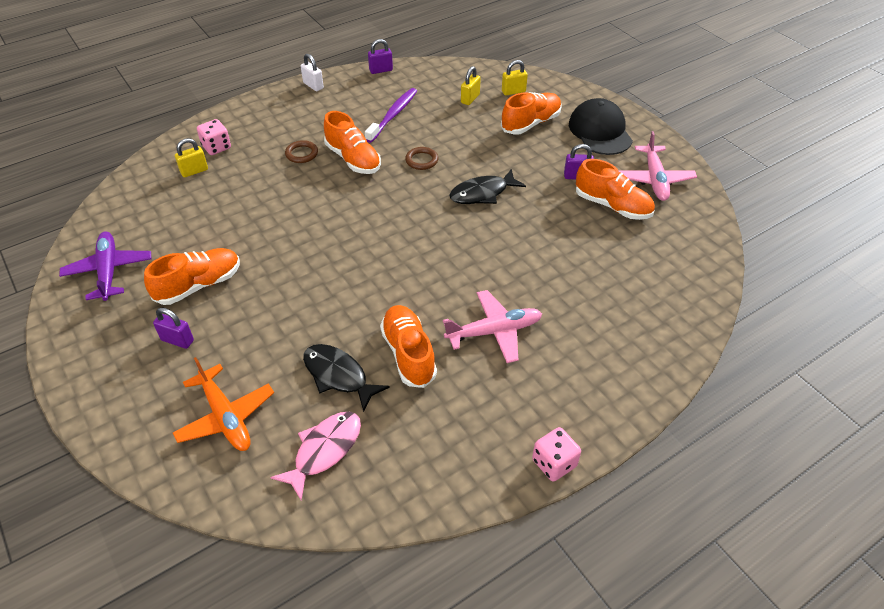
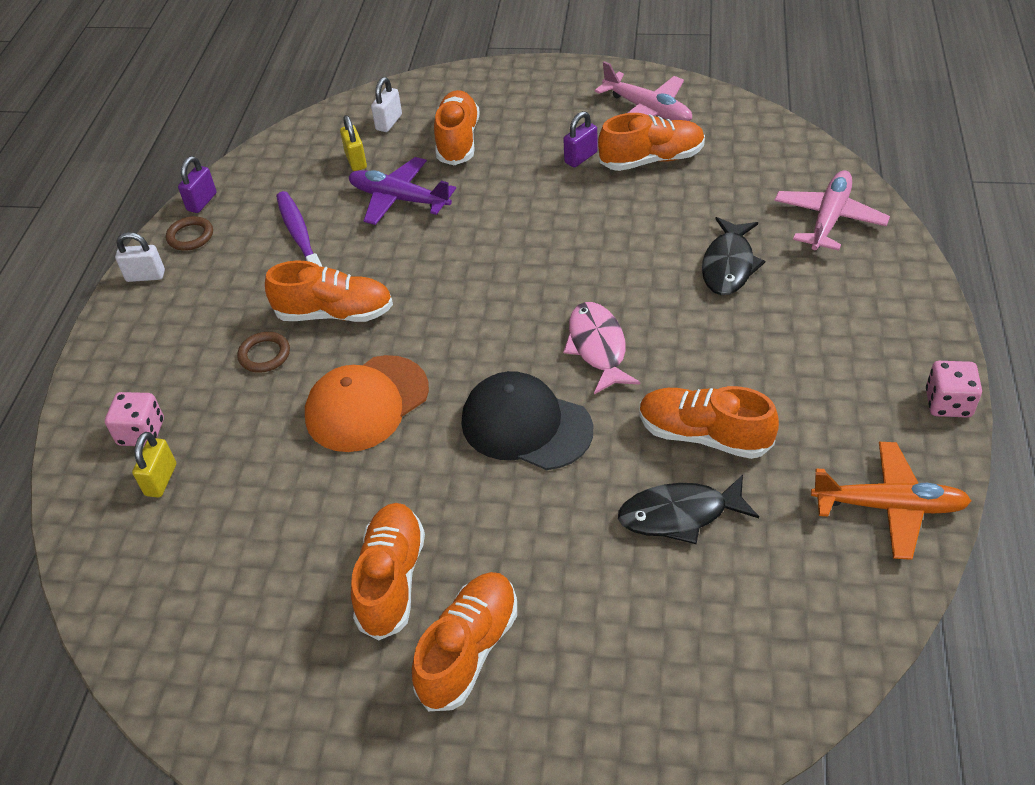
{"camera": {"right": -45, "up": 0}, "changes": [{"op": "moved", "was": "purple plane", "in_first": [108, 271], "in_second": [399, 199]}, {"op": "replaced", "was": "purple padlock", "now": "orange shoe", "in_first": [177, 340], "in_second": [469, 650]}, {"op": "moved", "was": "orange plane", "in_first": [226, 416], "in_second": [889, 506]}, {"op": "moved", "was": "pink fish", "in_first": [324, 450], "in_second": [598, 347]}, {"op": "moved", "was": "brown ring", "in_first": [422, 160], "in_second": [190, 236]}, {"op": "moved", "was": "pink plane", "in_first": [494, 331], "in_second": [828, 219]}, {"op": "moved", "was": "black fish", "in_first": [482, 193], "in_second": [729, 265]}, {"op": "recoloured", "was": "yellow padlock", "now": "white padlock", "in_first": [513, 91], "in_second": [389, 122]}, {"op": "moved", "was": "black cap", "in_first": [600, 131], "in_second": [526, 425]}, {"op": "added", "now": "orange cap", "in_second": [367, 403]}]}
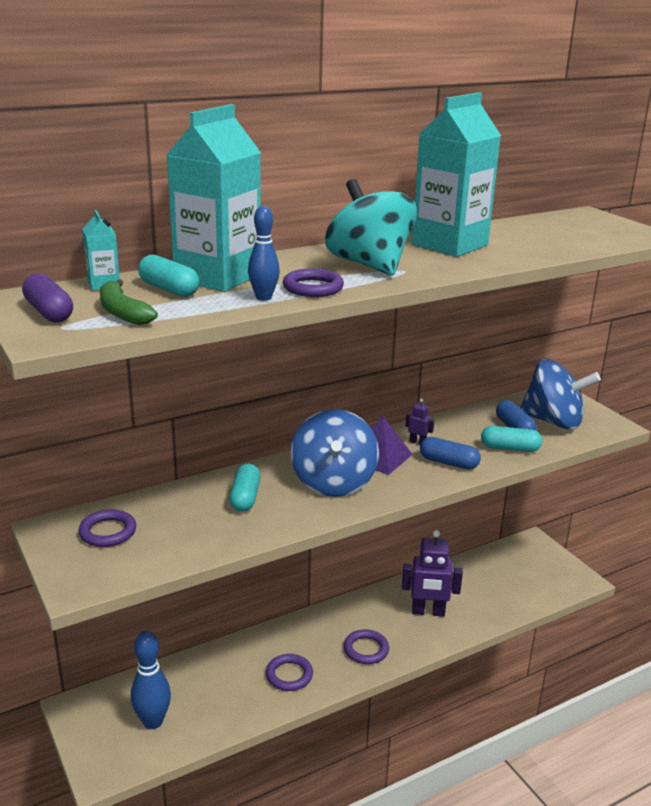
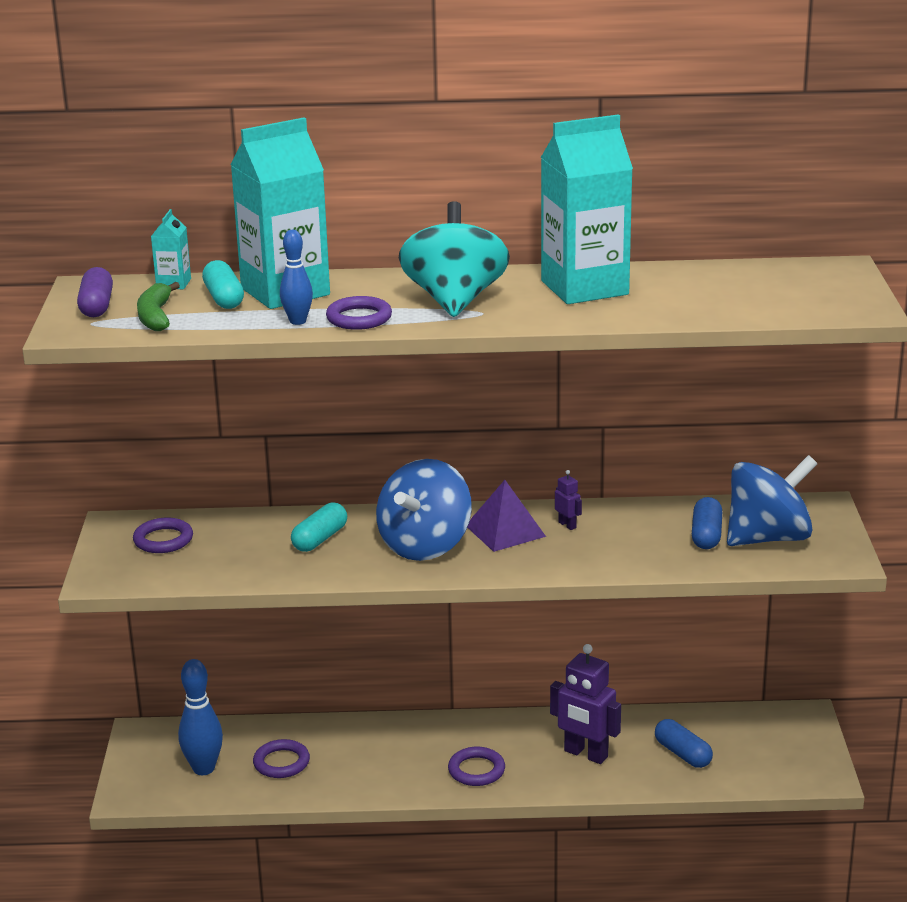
{"camera": {"right": 30, "up": 0}, "changes": [{"op": "moved", "was": "purple ring", "in_first": [289, 675], "in_second": [281, 762]}, {"op": "moved", "was": "blue capsule", "in_first": [448, 463], "in_second": [682, 754]}, {"op": "removed", "was": "turquoise capsule", "in_first": [510, 448]}, {"op": "turned", "was": "blue spinning top", "in_first": [553, 421], "in_second": [768, 538], "clockwise": -75}]}
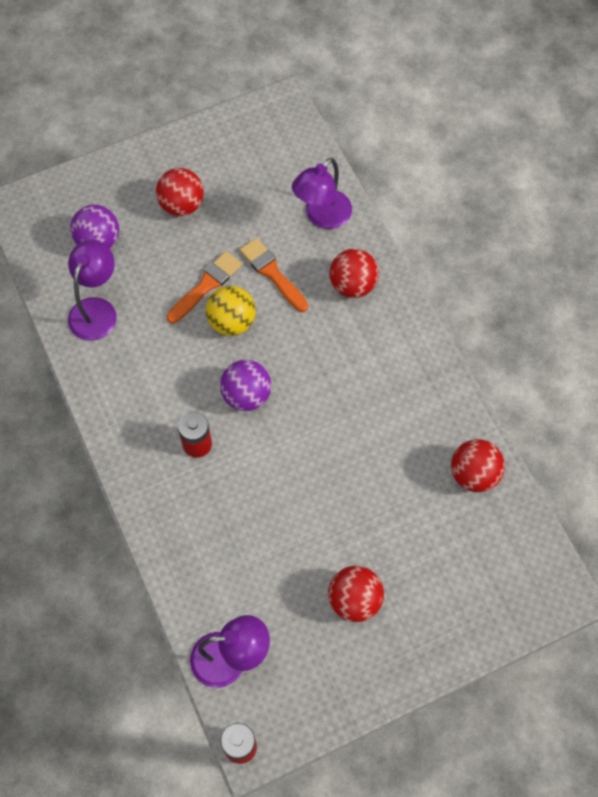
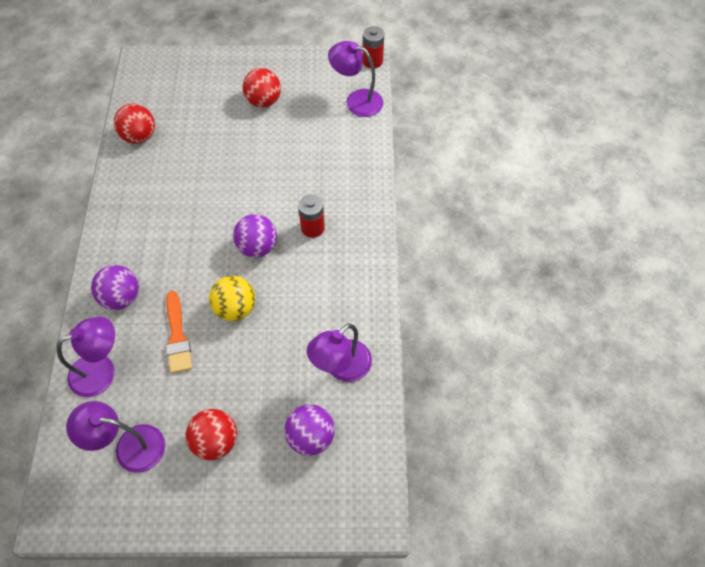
{"camera": {"right": -155, "up": -5}, "changes": [{"op": "removed", "was": "orange brush", "in_first": [206, 285]}, {"op": "recoloured", "was": "red ball", "now": "purple ball", "in_first": [352, 285], "in_second": [121, 297]}, {"op": "added", "now": "purple lamp", "in_second": [130, 447]}]}
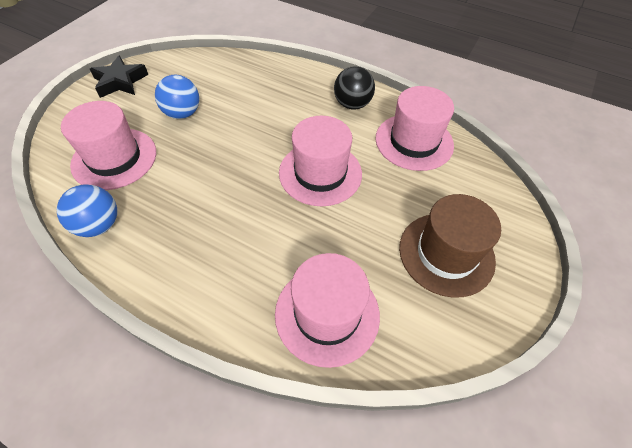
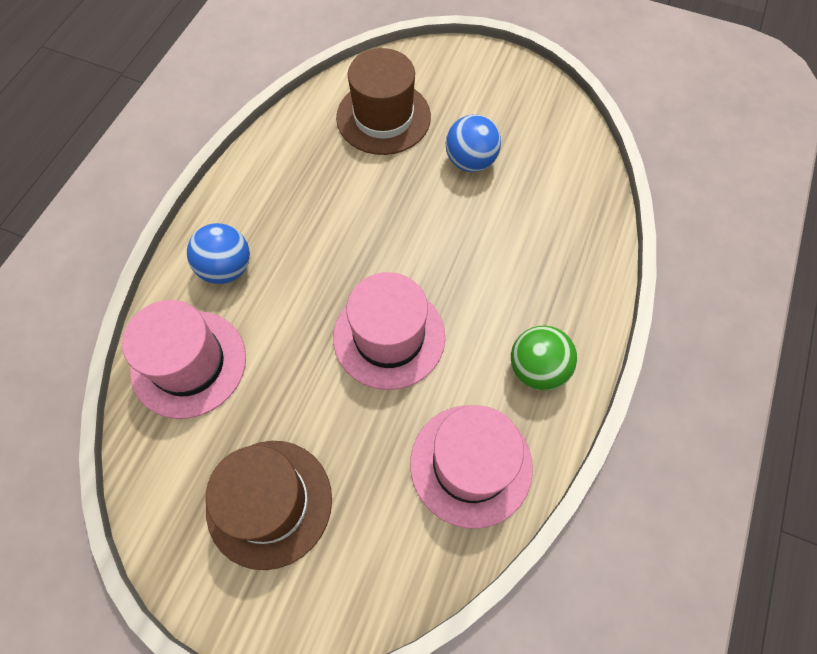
{"camera": {"right": 85, "up": 10}, "changes": [{"op": "moved", "was": "blue ball", "in_first": [99, 225], "in_second": [226, 268]}, {"op": "recoloured", "was": "pink hat", "now": "brown hat", "in_first": [114, 158], "in_second": [383, 117]}, {"op": "removed", "was": "black star", "in_first": [120, 82]}, {"op": "recoloured", "was": "black ball", "now": "green ball", "in_first": [352, 104], "in_second": [537, 368]}]}
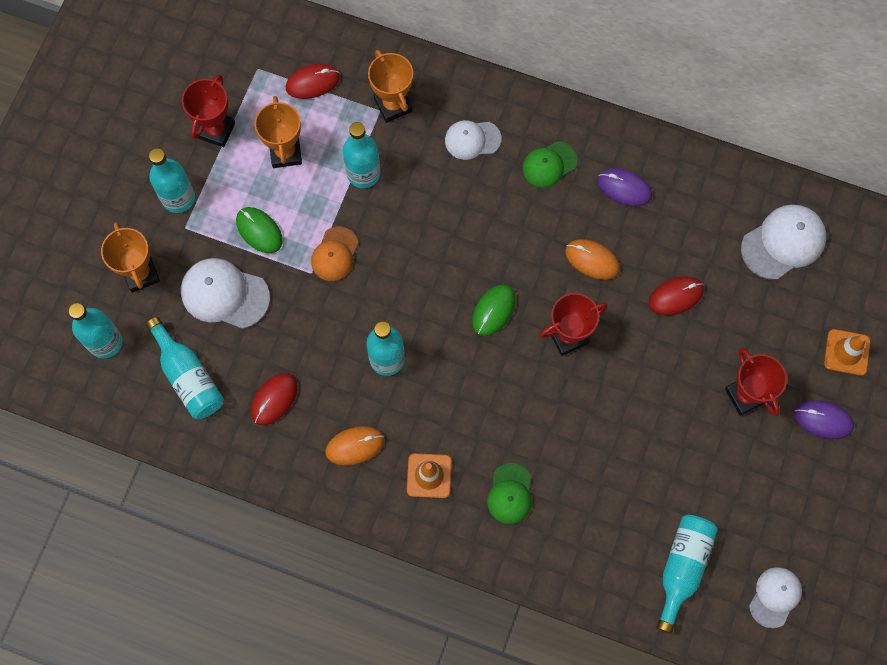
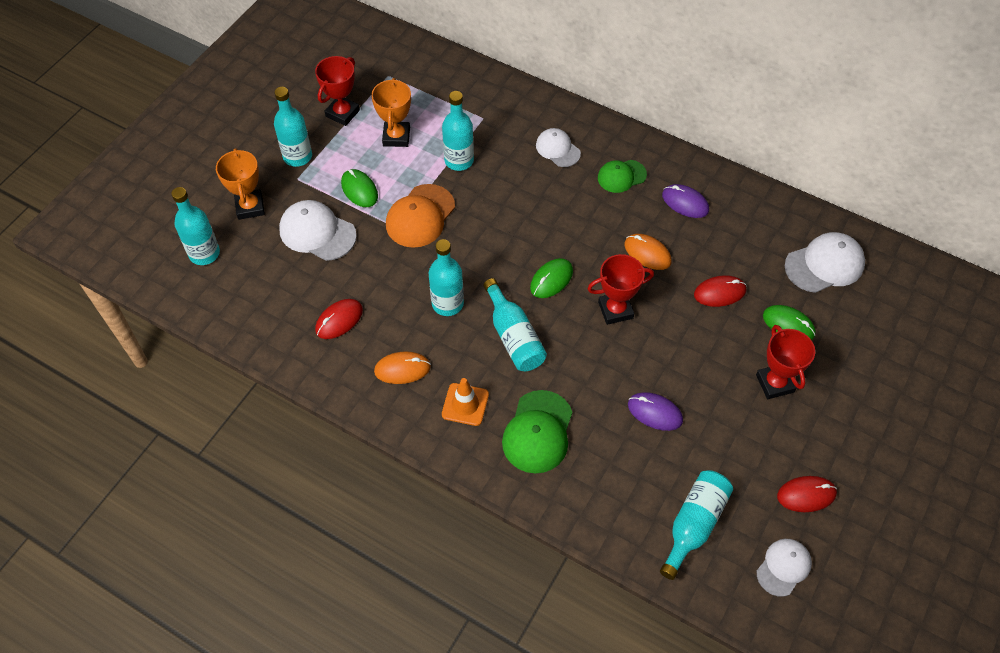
{"camera": {"right": 10, "up": -15}, "changes": [{"op": "moved", "was": "turquoise bottle", "in_first": [188, 376], "in_second": [514, 336]}, {"op": "moved", "was": "red mouse", "in_first": [313, 82], "in_second": [806, 495]}, {"op": "resized", "was": "orange cap", "in_first": [334, 254], "in_second": [420, 216], "ratio": 1.55}, {"op": "removed", "was": "orange trophy", "in_first": [393, 105]}, {"op": "turned", "was": "white cap", "in_first": [472, 140], "in_second": [558, 149], "clockwise": 45}, {"op": "resized", "was": "green cap", "in_first": [510, 494], "in_second": [538, 432], "ratio": 1.55}, {"op": "moved", "was": "purple mouse", "in_first": [823, 420], "in_second": [655, 412]}, {"op": "removed", "was": "orange traffic cone", "in_first": [847, 352]}, {"op": "added", "now": "green mouse", "in_second": [788, 325]}]}
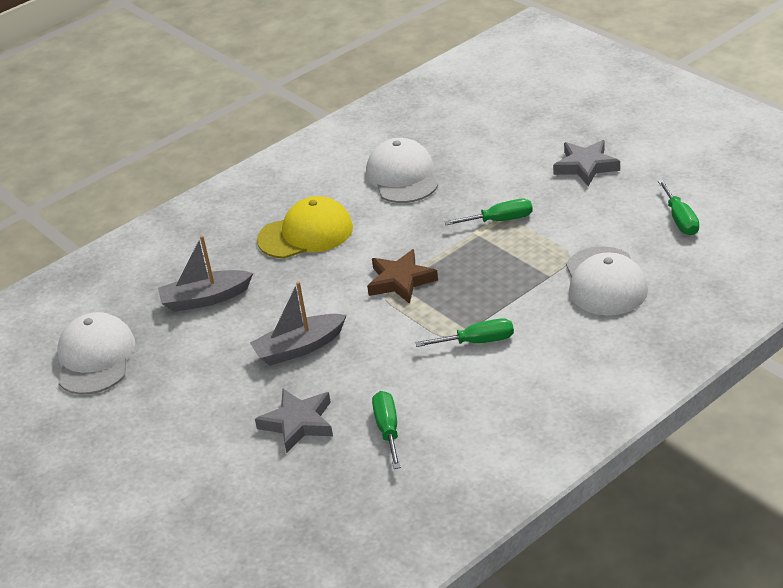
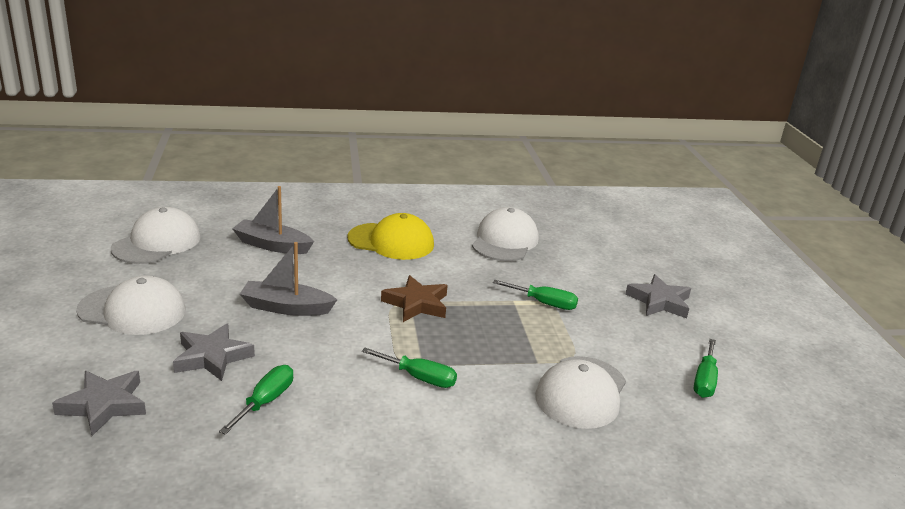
{"camera": {"right": 25, "up": -10}, "changes": [{"op": "added", "now": "grey star", "in_second": [104, 405]}, {"op": "added", "now": "white cap", "in_second": [132, 310]}]}
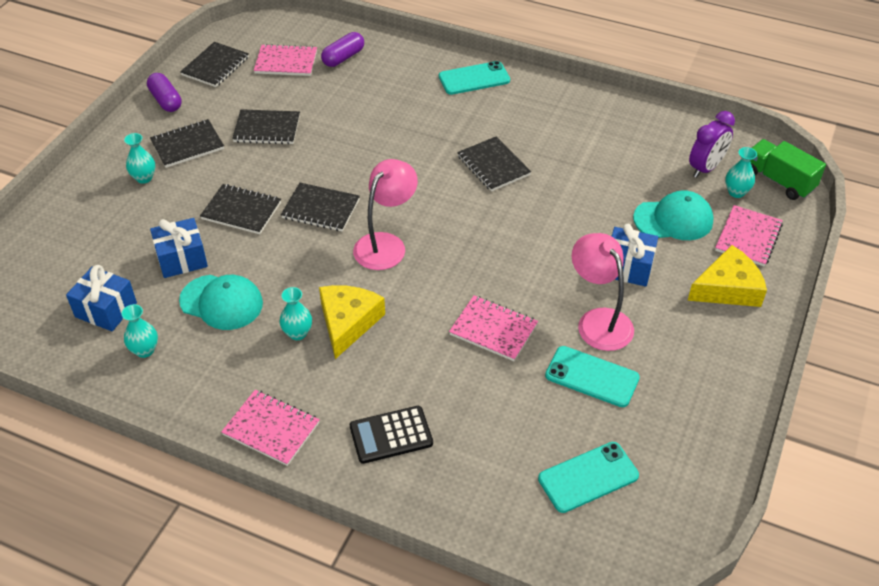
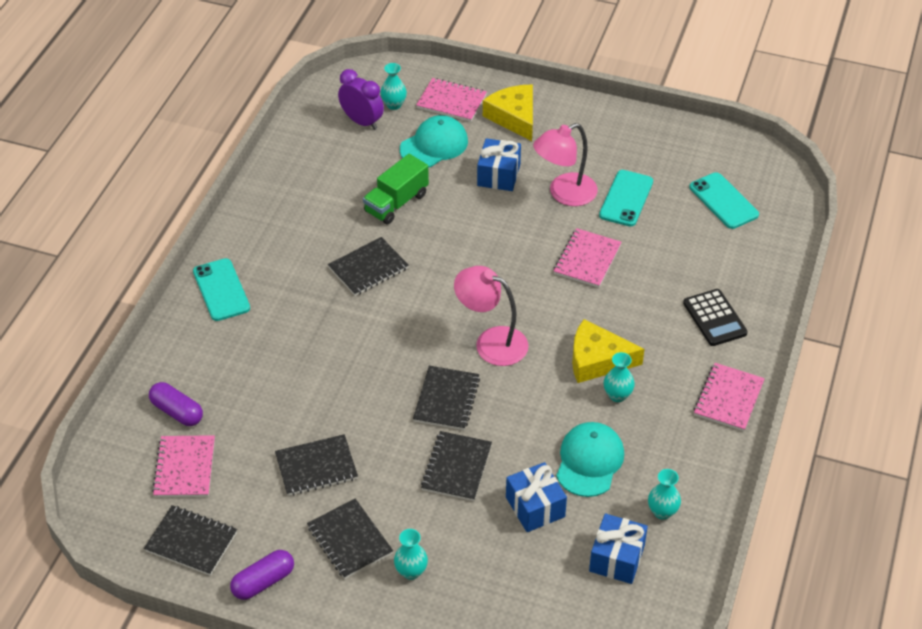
{"camera": {"right": -95, "up": 0}, "changes": [{"op": "turned", "was": "black notebook", "in_first": [267, 129], "in_second": [316, 467], "clockwise": 75}, {"op": "turned", "was": "turquoise cap", "in_first": [673, 219], "in_second": [434, 145], "clockwise": 60}, {"op": "moved", "was": "green truck", "in_first": [778, 181], "in_second": [396, 203]}]}
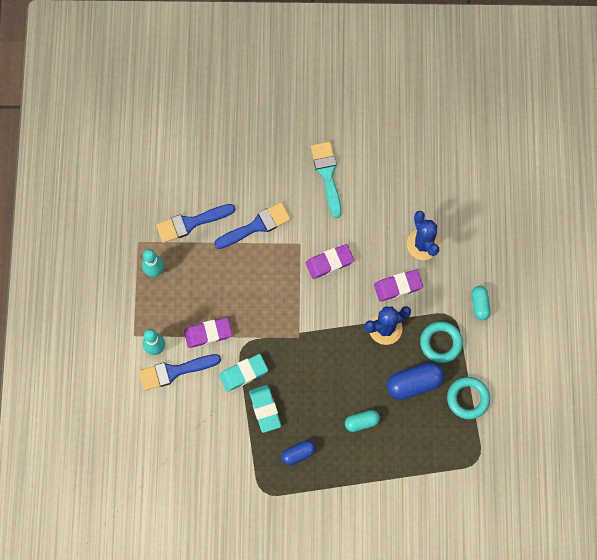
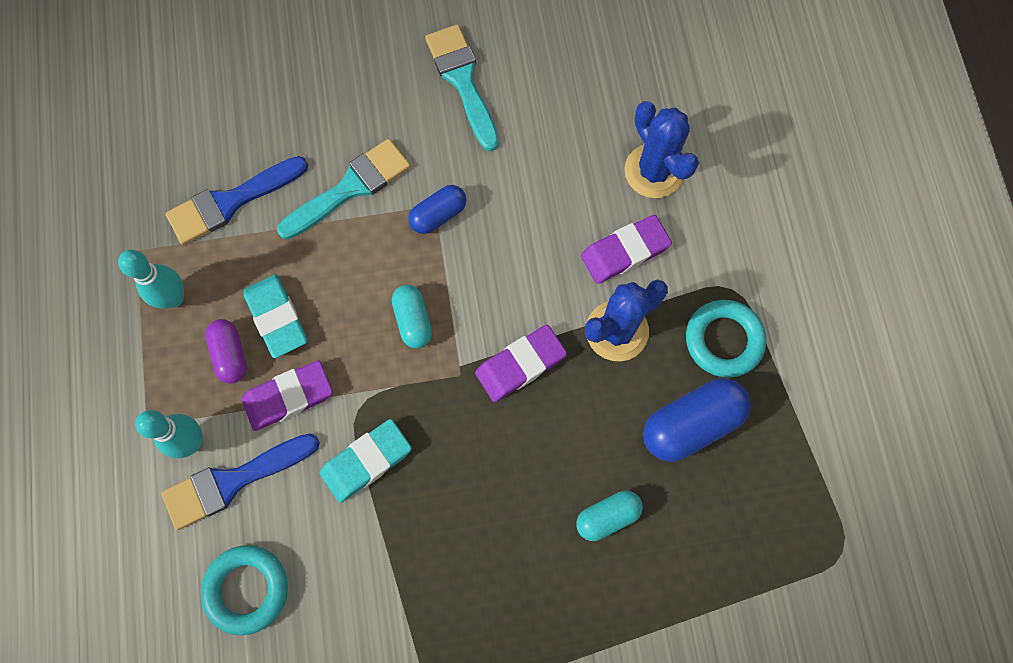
{"camera": {"right": -10, "up": 0}, "changes": [{"op": "recoloured", "was": "blue brush", "now": "turquoise brush", "in_first": [256, 226], "in_second": [351, 188]}, {"op": "moved", "was": "turquoise eraser", "in_first": [265, 409], "in_second": [277, 318]}, {"op": "moved", "was": "blue capsule", "in_first": [298, 454], "in_second": [438, 215]}, {"op": "moved", "was": "purple eraser", "in_first": [329, 262], "in_second": [520, 365]}, {"op": "moved", "was": "turquoise ring", "in_first": [468, 398], "in_second": [247, 589]}, {"op": "moved", "was": "turquoise capsule", "in_first": [480, 305], "in_second": [413, 320]}, {"op": "added", "now": "purple capsule", "in_second": [230, 355]}]}
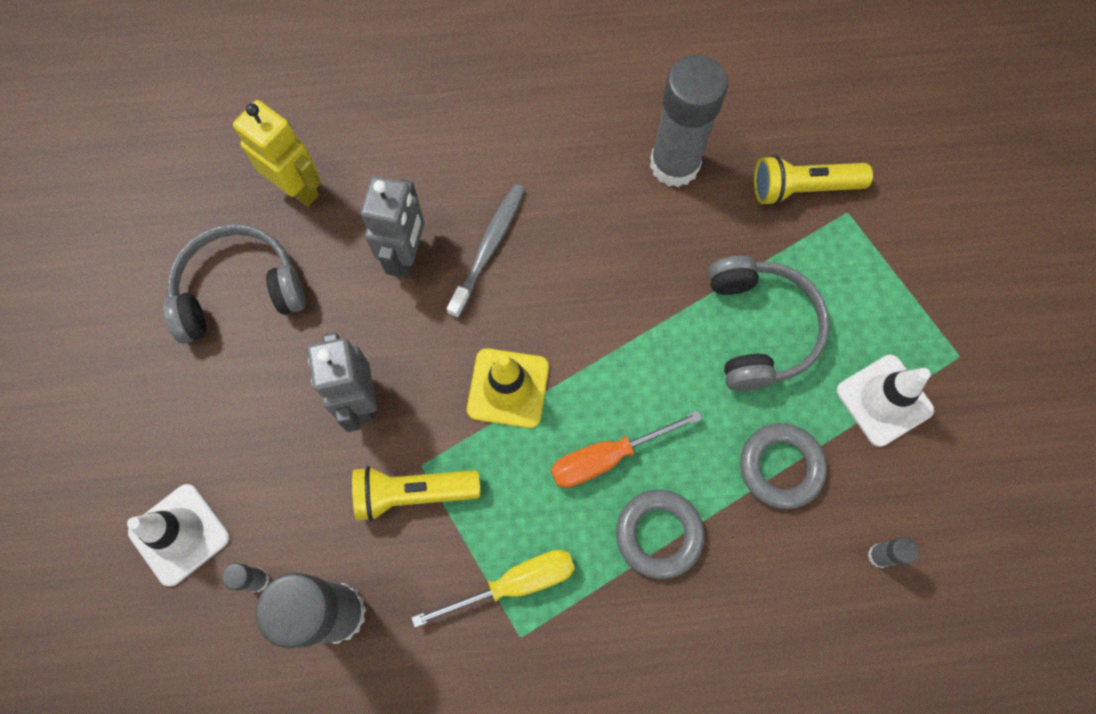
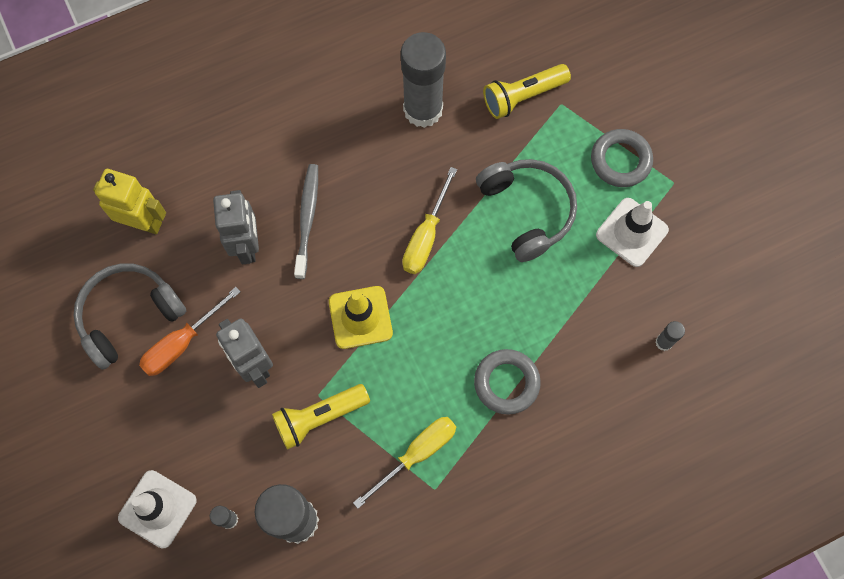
{"camera": {"right": -20, "up": 0}, "changes": [{"op": "moved", "was": "orange screwdriver", "in_first": [607, 457], "in_second": [182, 343]}, {"op": "moved", "was": "grey ring", "in_first": [781, 467], "in_second": [620, 160]}, {"op": "added", "now": "yellow screwdriver", "in_second": [426, 236]}]}
